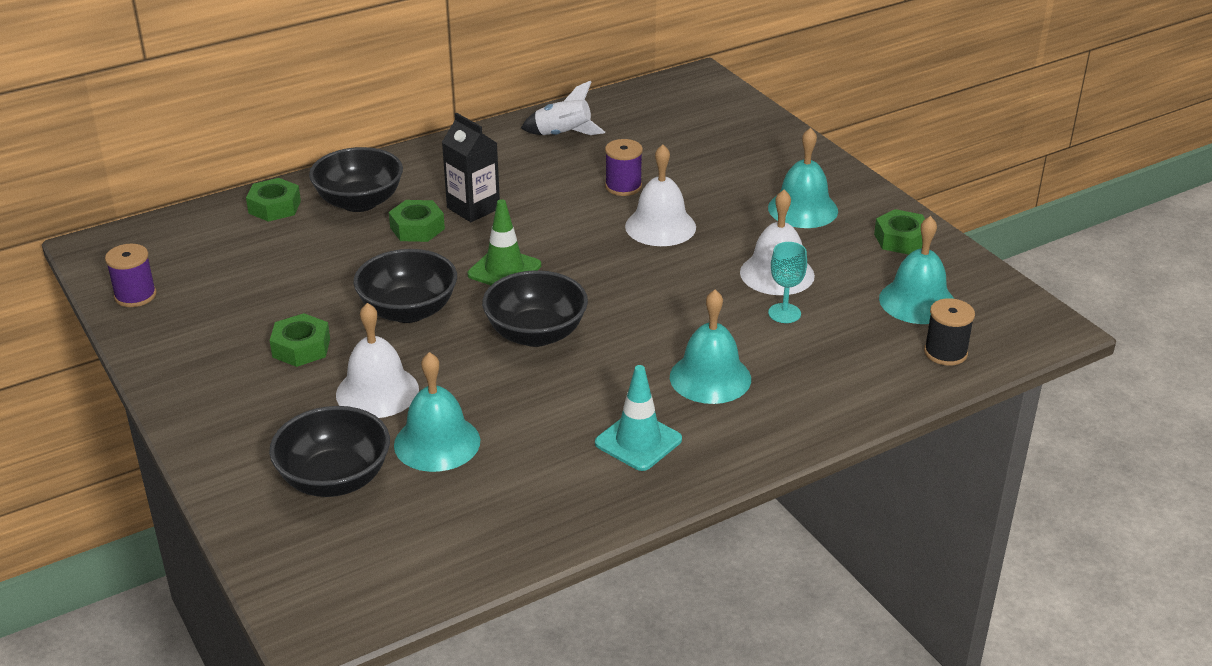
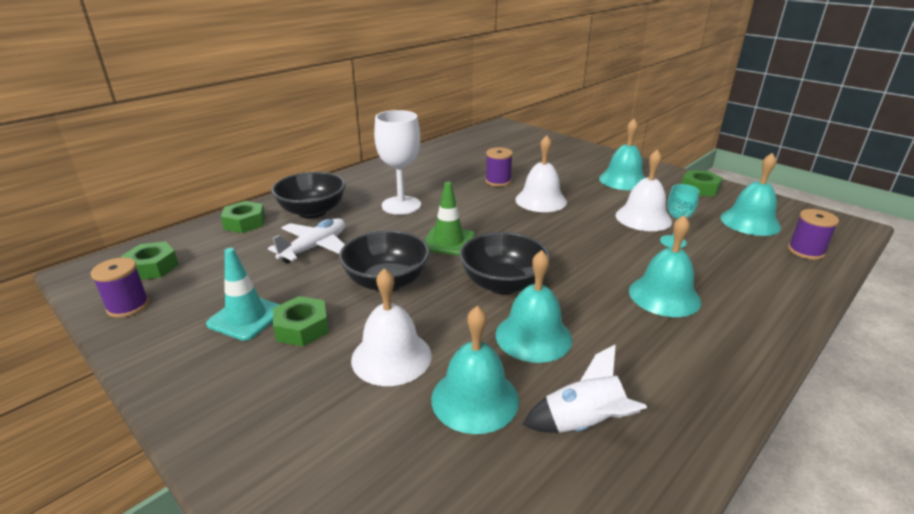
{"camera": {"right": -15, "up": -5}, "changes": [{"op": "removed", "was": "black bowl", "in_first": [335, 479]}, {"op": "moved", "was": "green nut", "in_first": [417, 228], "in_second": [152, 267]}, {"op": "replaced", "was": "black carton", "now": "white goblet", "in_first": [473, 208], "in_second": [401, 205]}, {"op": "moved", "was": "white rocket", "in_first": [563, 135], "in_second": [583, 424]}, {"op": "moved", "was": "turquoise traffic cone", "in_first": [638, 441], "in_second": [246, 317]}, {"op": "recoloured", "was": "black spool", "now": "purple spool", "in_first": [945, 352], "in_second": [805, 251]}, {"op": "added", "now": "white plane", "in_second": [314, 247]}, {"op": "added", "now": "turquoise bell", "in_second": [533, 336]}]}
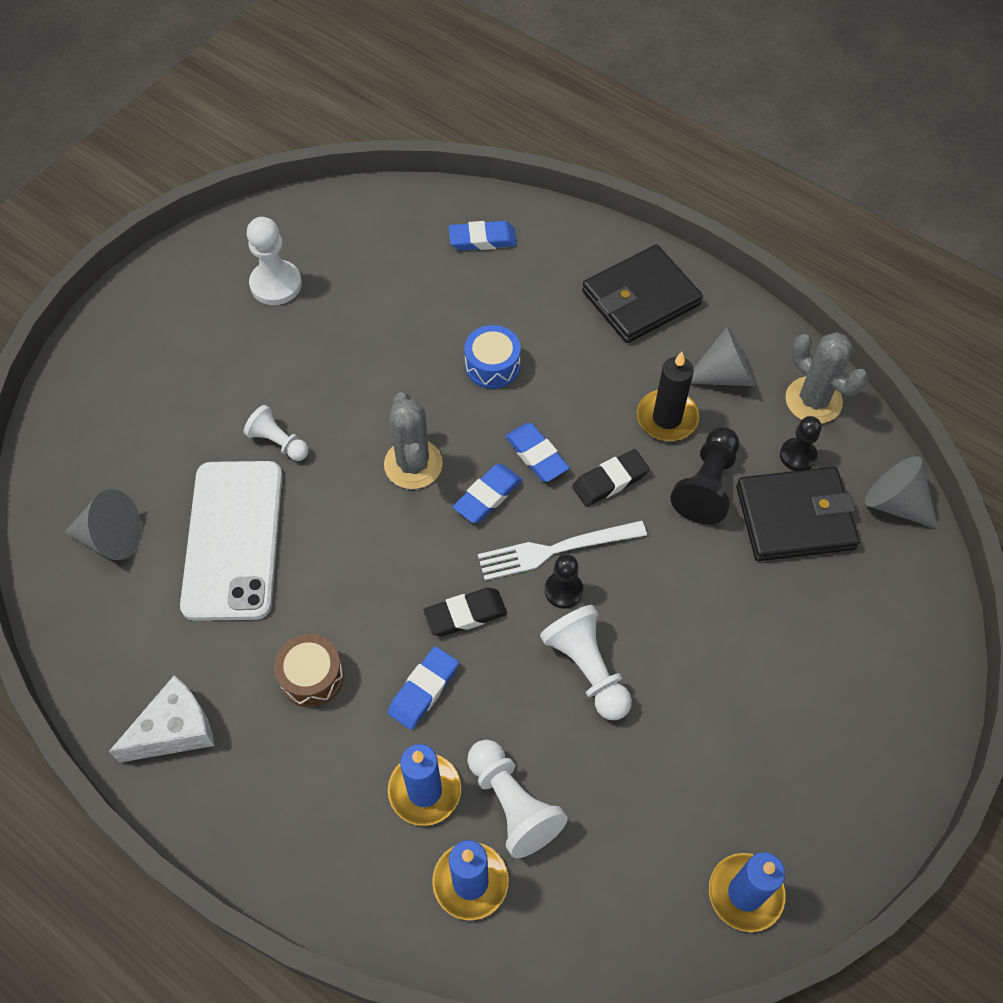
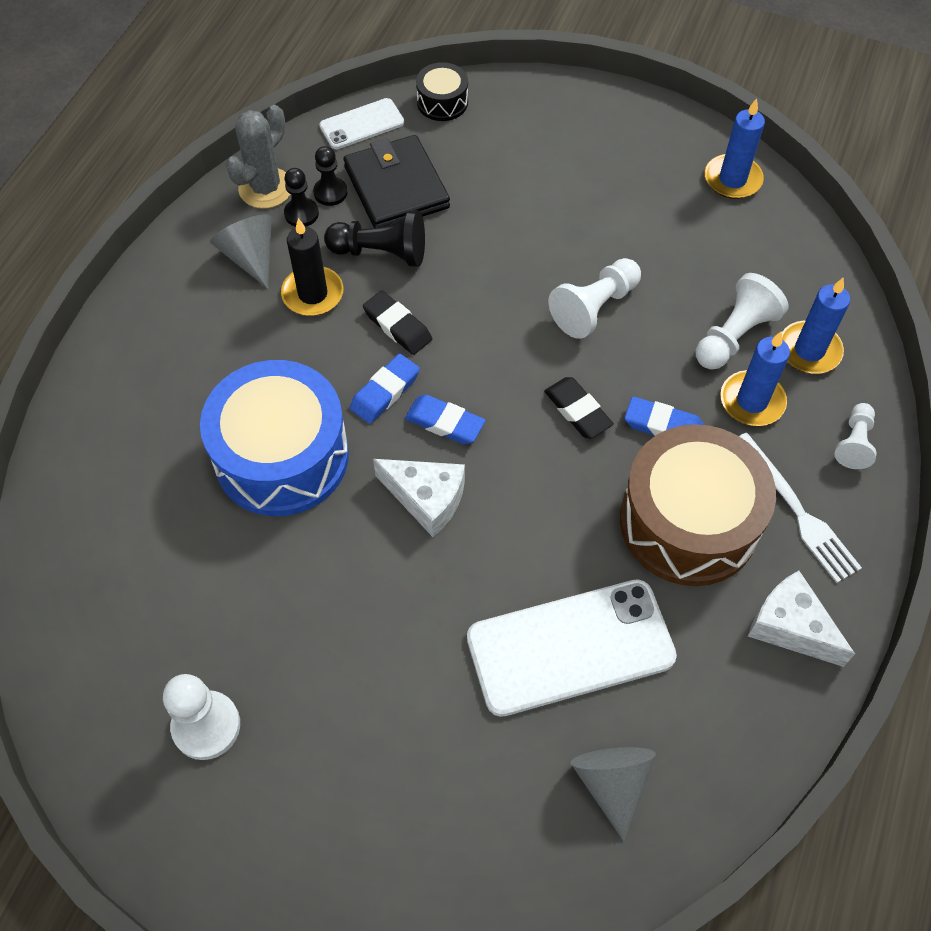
{"camera": {"right": -105, "up": 0}, "changes": [{"op": "moved", "was": "white pawn", "in_first": [278, 442], "in_second": [854, 443]}, {"op": "resized", "was": "brown drum", "in_first": [311, 676], "in_second": [688, 522], "ratio": 2.17}, {"op": "replaced", "was": "grey cactus", "now": "white cheese", "in_first": [413, 464], "in_second": [426, 499]}, {"op": "removed", "was": "blue eraser", "in_first": [482, 239]}, {"op": "resized", "was": "blue drum", "in_first": [492, 365], "in_second": [282, 456], "ratio": 2.17}, {"op": "moved", "was": "white fork", "in_first": [556, 550], "in_second": [797, 511]}, {"op": "moved", "was": "black pawn", "in_first": [563, 590], "in_second": [301, 214]}, {"op": "removed", "was": "black wallet", "in_first": [640, 298]}, {"op": "replaced", "was": "grey cone", "now": "white phone", "in_first": [895, 503], "in_second": [362, 124]}, {"op": "added", "now": "black drum", "in_second": [442, 102]}]}
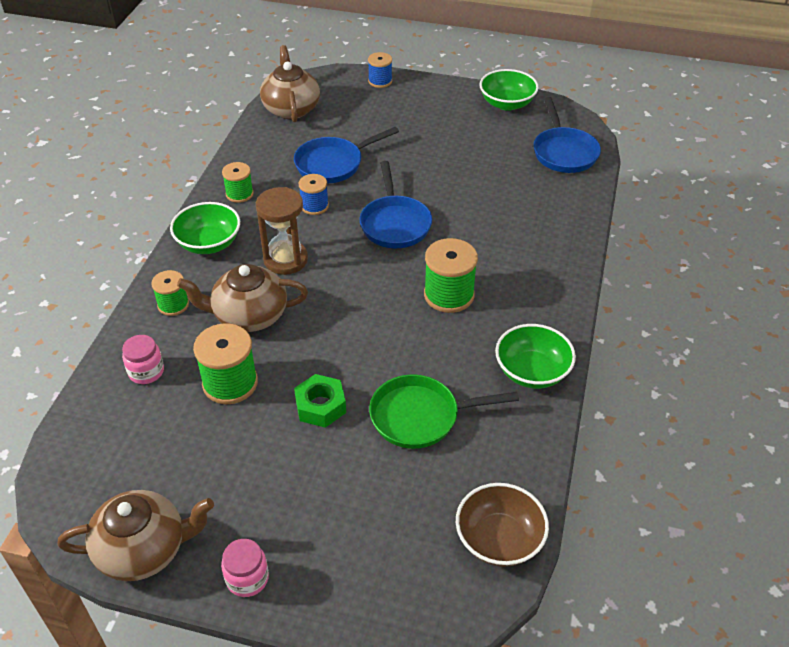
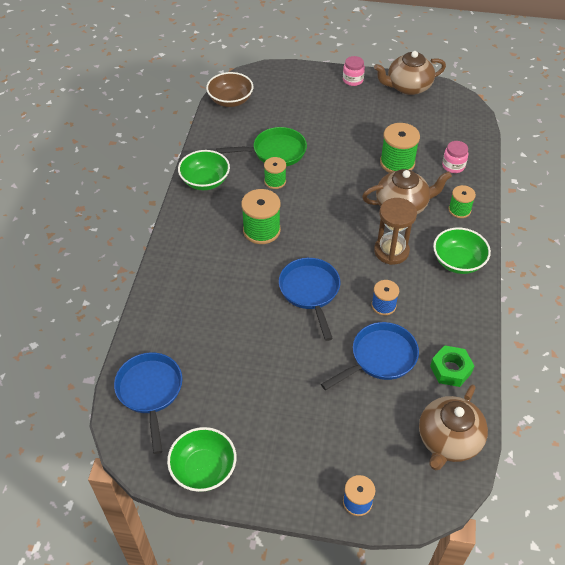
{"camera": {"right": 175, "up": 5}, "changes": [{"op": "moved", "was": "green spool", "in_first": [239, 194], "in_second": [275, 181]}, {"op": "turned", "was": "brown teapot", "in_first": [291, 108], "in_second": [448, 440], "clockwise": 45}, {"op": "moved", "was": "green nut", "in_first": [320, 406], "in_second": [450, 369]}]}
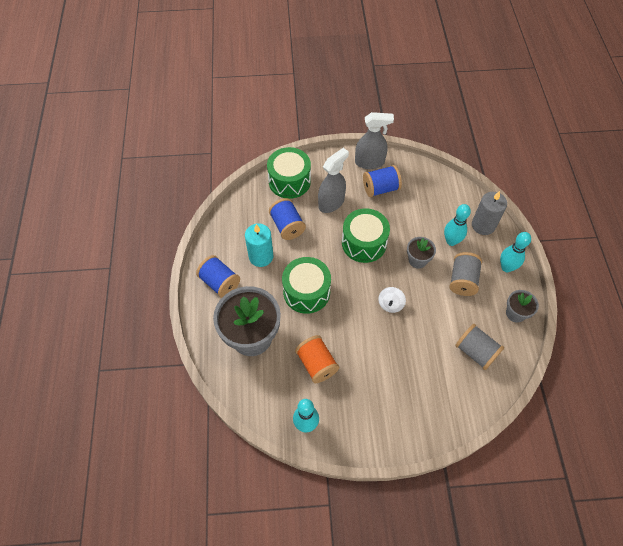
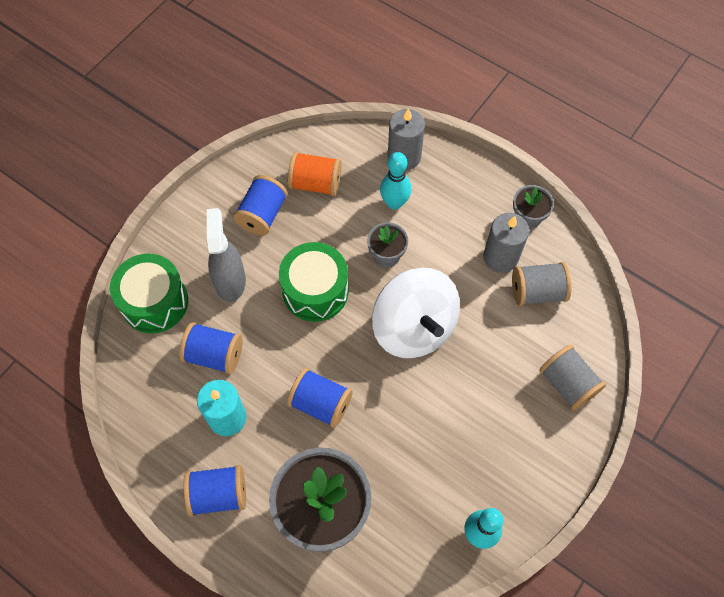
{"camera": {"right": -50, "up": 5}, "changes": [{"op": "replaced", "was": "green drum", "now": "blue spool", "in_first": [306, 292], "in_second": [321, 403]}, {"op": "moved", "was": "orange spool", "in_first": [316, 364], "in_second": [315, 183]}, {"op": "removed", "was": "grey spray bottle", "in_first": [370, 162]}, {"op": "resized", "was": "white spinning top", "in_first": [390, 304], "in_second": [414, 327], "ratio": 2.42}, {"op": "moved", "was": "grey spool", "in_first": [462, 280], "in_second": [567, 383]}, {"op": "removed", "was": "turquoise bowling pin", "in_first": [506, 267]}, {"op": "added", "now": "grey candle", "in_second": [500, 257]}]}
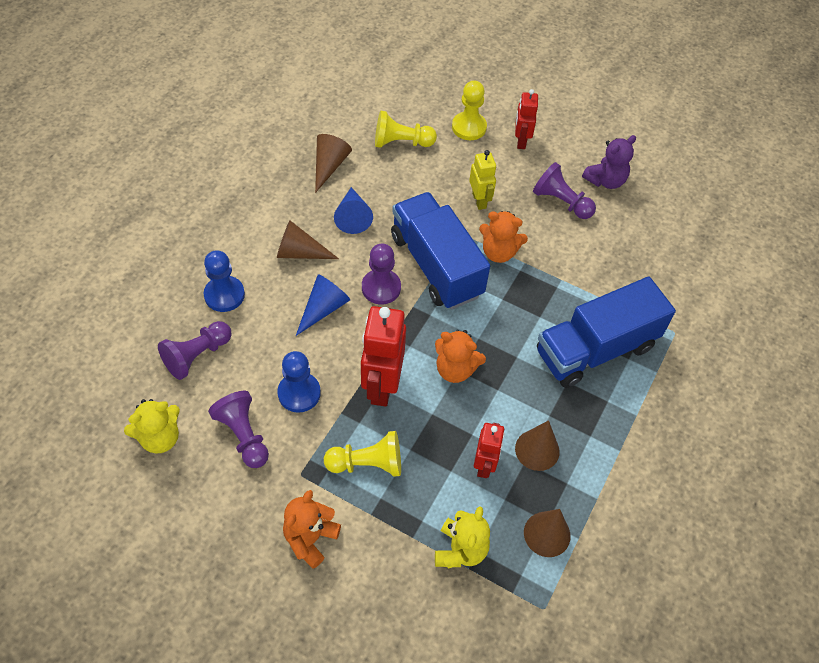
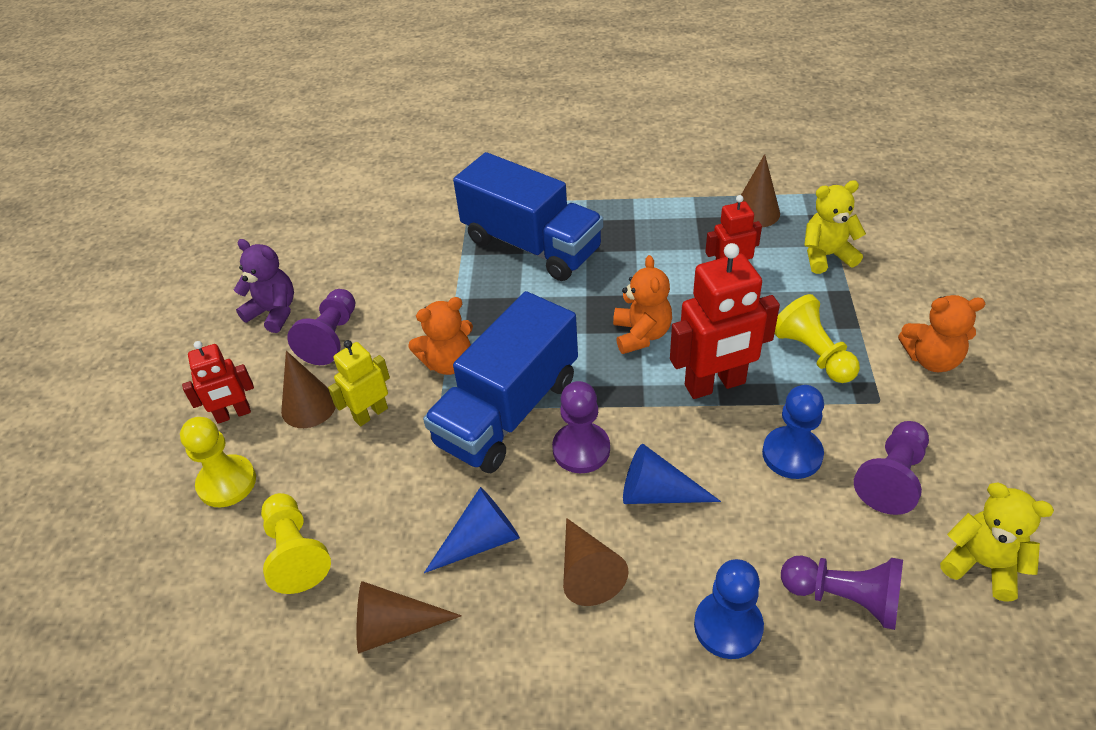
{"camera": {"right": -110, "up": -10}, "changes": [{"op": "turned", "was": "orange teddy bear", "in_first": [499, 252], "in_second": [448, 362], "clockwise": 75}, {"op": "moved", "was": "brown cone", "in_first": [537, 450], "in_second": [309, 406]}]}
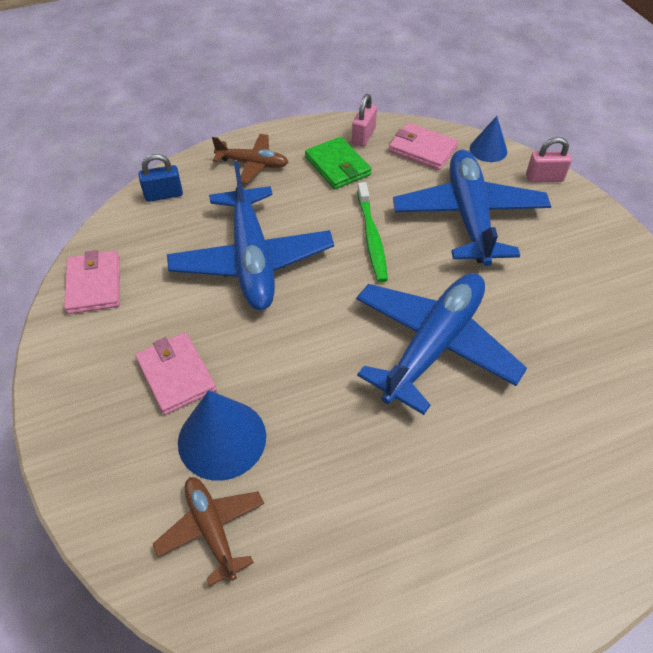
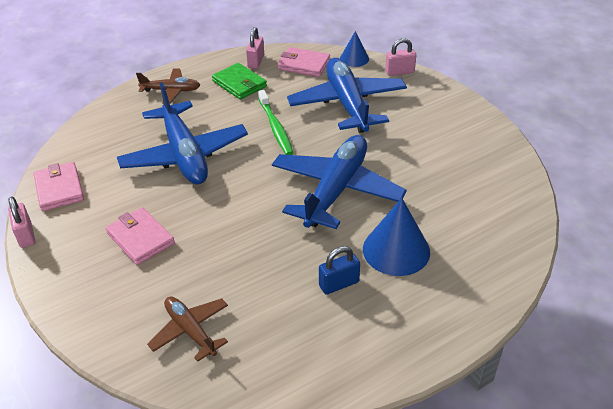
{"camera": {"right": -10, "up": -10}, "changes": [{"op": "moved", "was": "blue padlock", "in_first": [164, 195], "in_second": [339, 284]}, {"op": "moved", "was": "blue cone", "in_first": [222, 439], "in_second": [396, 250]}, {"op": "added", "now": "pink padlock", "in_second": [26, 235]}]}
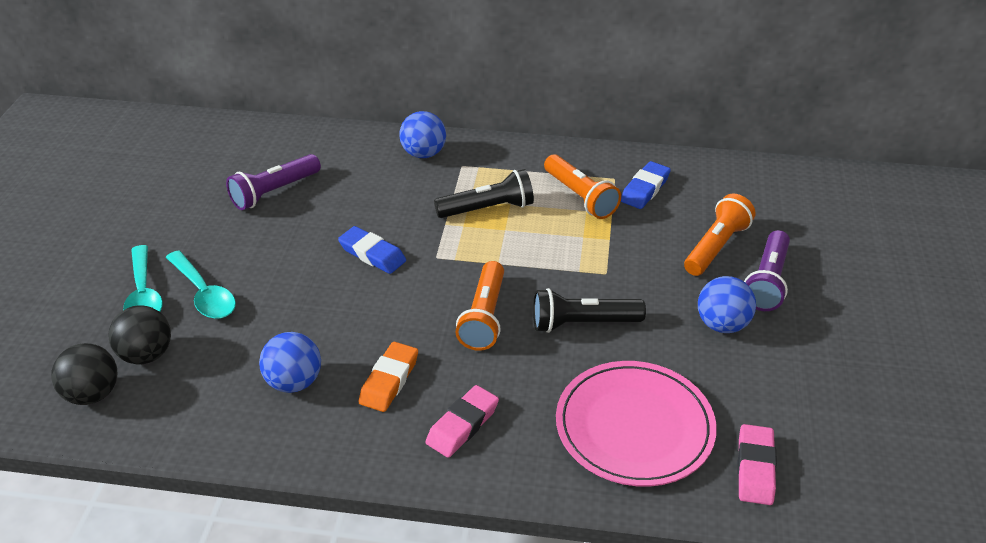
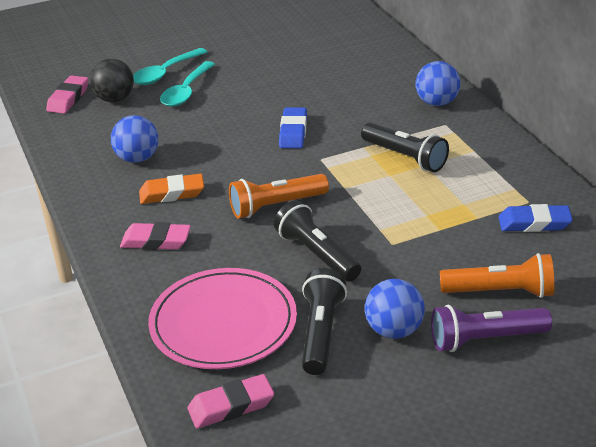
{"camera": {"right": 60, "up": -5}, "changes": [{"op": "replaced", "was": "black ball", "now": "pink eraser", "in_first": [92, 394], "in_second": [68, 98]}, {"op": "removed", "was": "purple flashlight", "in_first": [274, 192]}, {"op": "removed", "was": "orange flashlight", "in_first": [580, 197]}, {"op": "added", "now": "black flashlight", "in_second": [321, 333]}]}
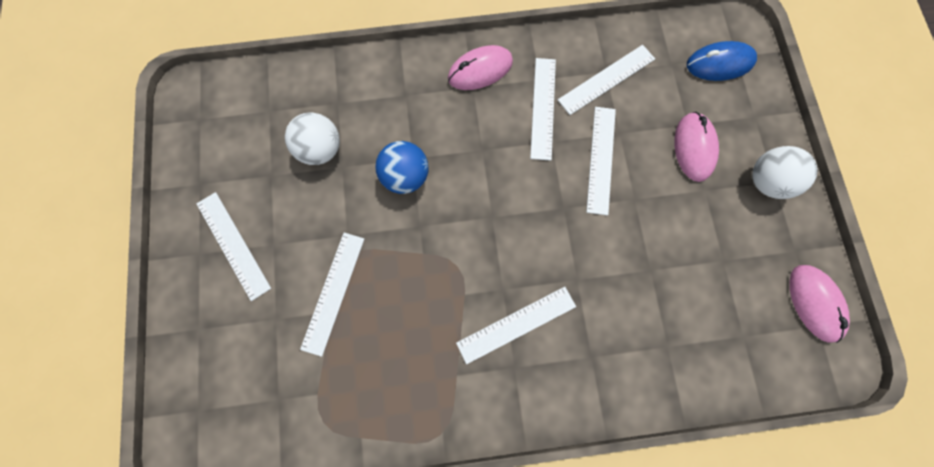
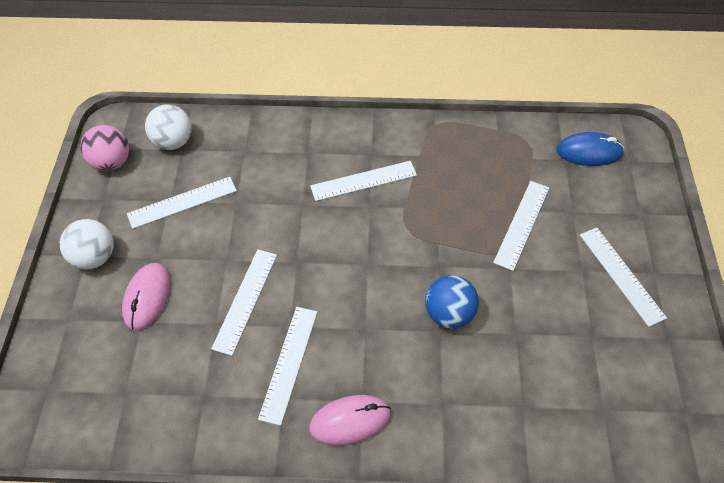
{"camera": {"right": -170, "up": -20}, "changes": [{"op": "moved", "was": "white ball", "in_first": [321, 149], "in_second": [173, 142]}, {"op": "moved", "was": "white ruler", "in_first": [606, 79], "in_second": [182, 202]}, {"op": "moved", "was": "blue mouse", "in_first": [719, 64], "in_second": [589, 152]}, {"op": "replaced", "was": "pink mouse", "now": "pink ball", "in_first": [814, 303], "in_second": [112, 162]}]}
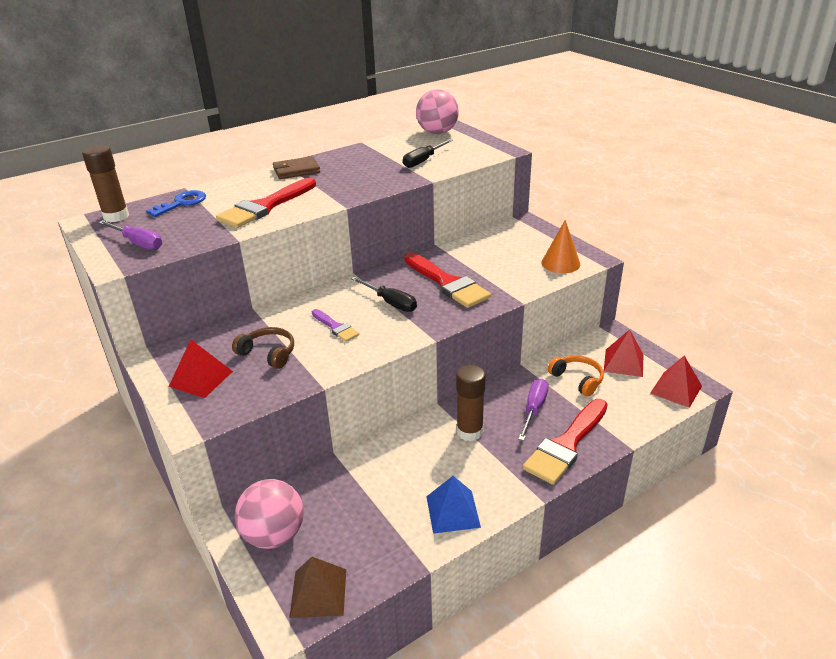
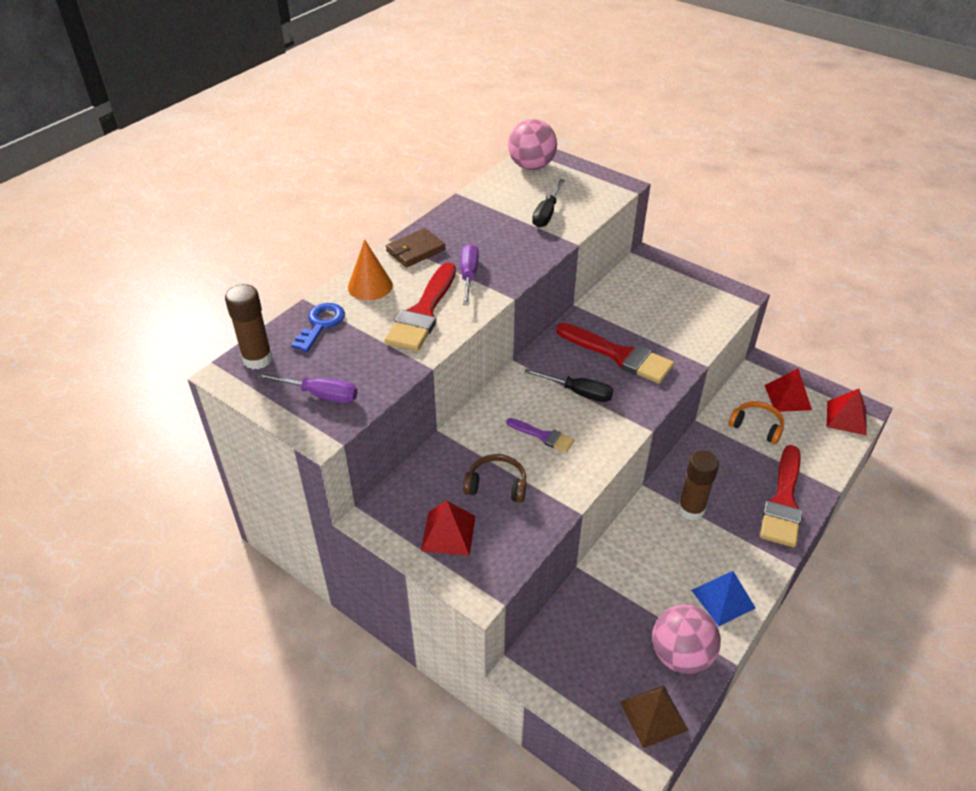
{"camera": {"right": -20, "up": 10}, "changes": [{"op": "moved", "was": "pink ball", "in_first": [274, 535], "in_second": [680, 655]}, {"op": "moved", "was": "purple screwdriver", "in_first": [534, 409], "in_second": [469, 276]}, {"op": "moved", "was": "orange cone", "in_first": [560, 263], "in_second": [370, 286]}]}
